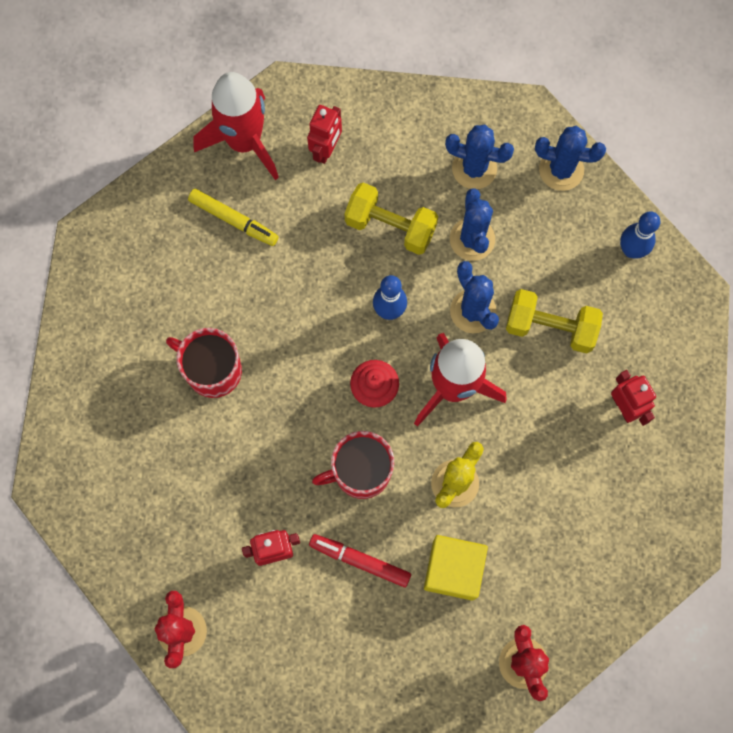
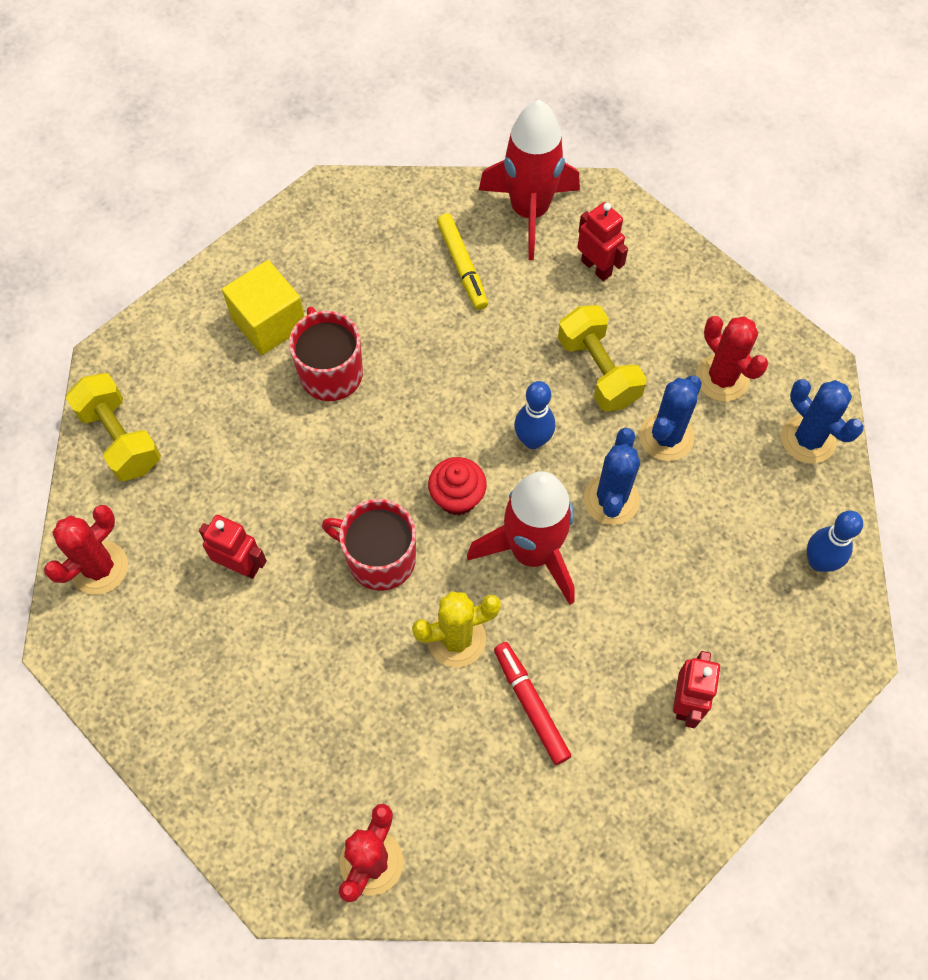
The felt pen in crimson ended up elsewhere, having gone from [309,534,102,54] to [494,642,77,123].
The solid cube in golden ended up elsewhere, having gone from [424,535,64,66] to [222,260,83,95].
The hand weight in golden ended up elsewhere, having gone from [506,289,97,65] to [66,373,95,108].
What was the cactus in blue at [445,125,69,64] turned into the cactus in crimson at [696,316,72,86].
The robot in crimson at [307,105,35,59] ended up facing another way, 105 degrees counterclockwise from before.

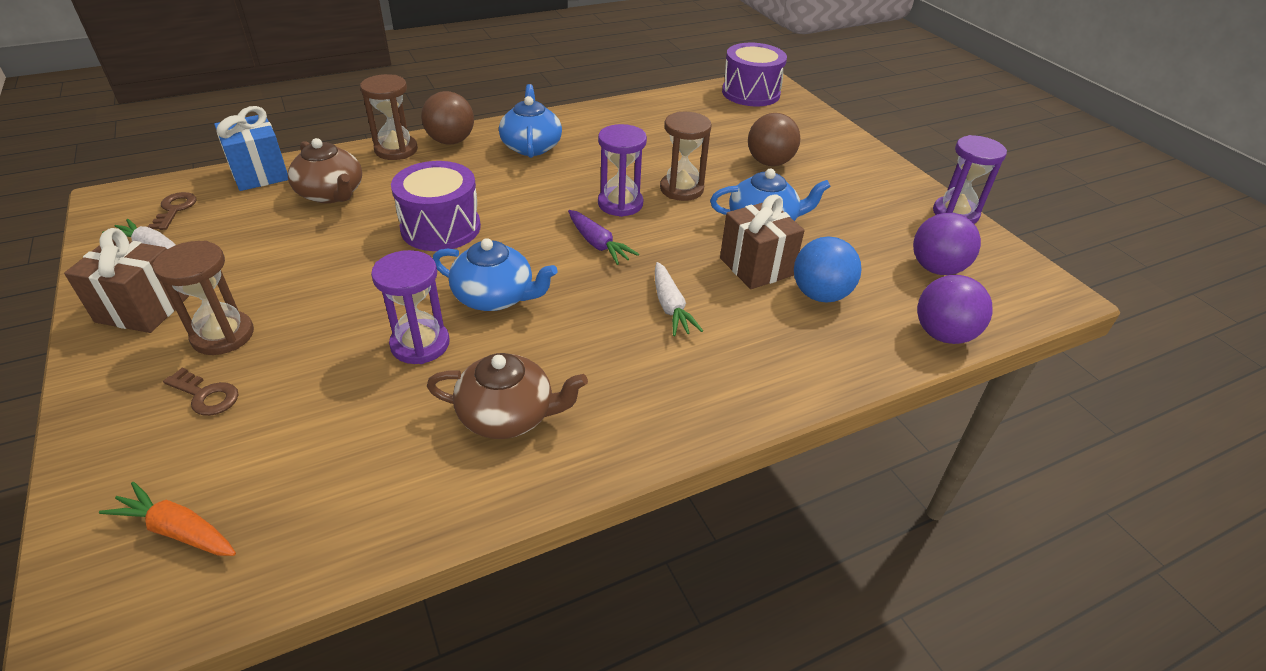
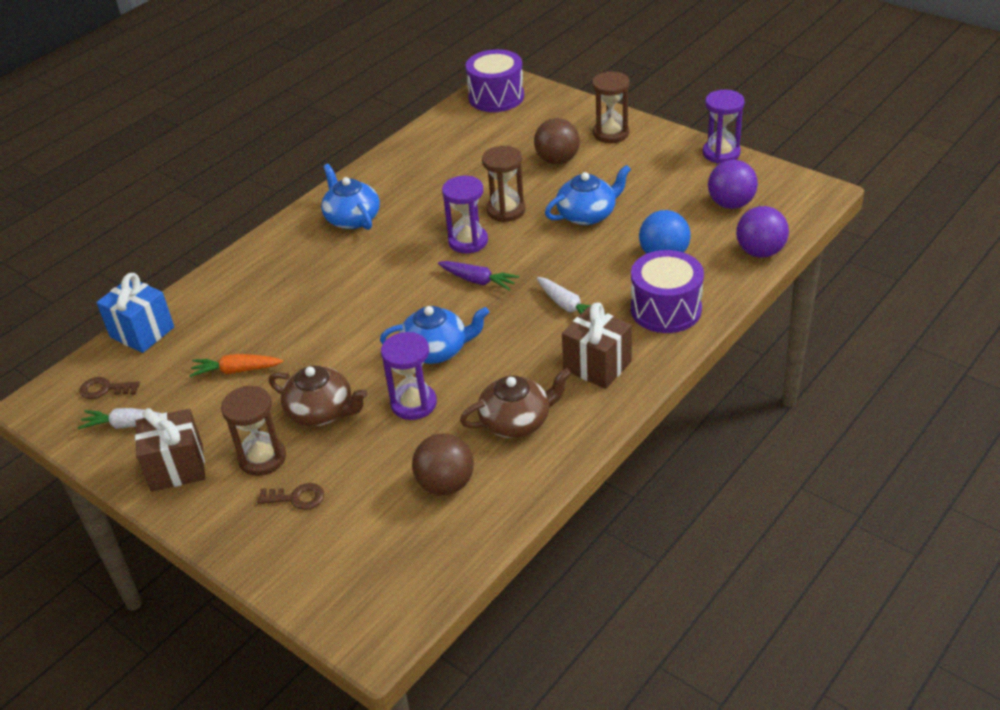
The toy carrot in orange ended up elsewhere, having gone from [99,482,137,74] to [189,354,94,23].
The tea pot in russet ended up elsewhere, having gone from [288,138,74,65] to [269,366,98,60].
The sand timer in russet ended up elsewhere, having gone from [360,74,58,86] to [592,71,37,72].
The toy drum in violet ended up elsewhere, having gone from [391,161,90,90] to [631,250,73,83].
The ball in russet ended up elsewhere, having gone from [421,91,53,53] to [412,433,62,62].
The gift in russet ended up elsewhere, having gone from [720,194,85,95] to [562,302,70,87].
The latchkey in russet at [148,192,49,38] ended up facing another way, 60 degrees counterclockwise from before.

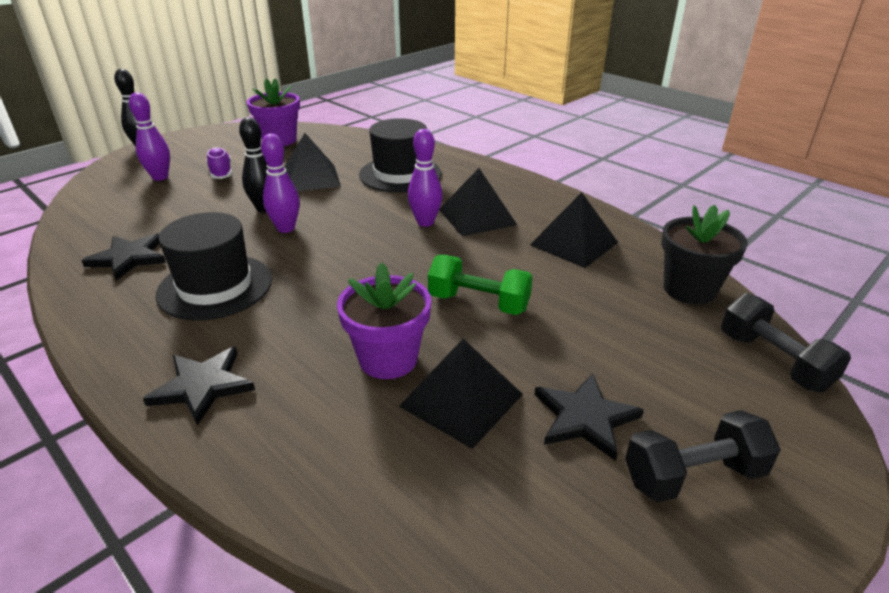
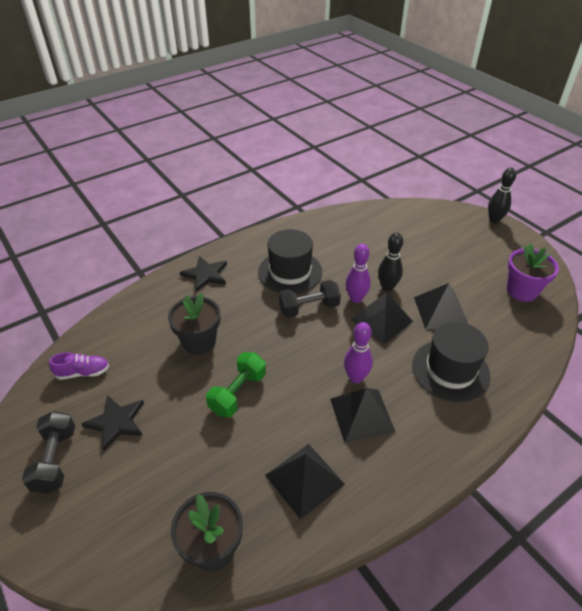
The second view lost the star shape in jet-black at [81,233,85,48].
The second view lost the bowling pin in violet at [129,92,41,89].
The sneaker in violet ended up elsewhere, having gone from [206,147,26,32] to [49,352,60,28].
The solid pyramid in jet-black ended up elsewhere, having gone from [399,339,124,110] to [350,292,63,52].
The hand weight in jet-black ended up elsewhere, having gone from [721,293,130,99] to [279,280,62,38].
What was the flower pot in violet at [337,262,94,117] turned into the flower pot in jet-black at [168,293,52,62].

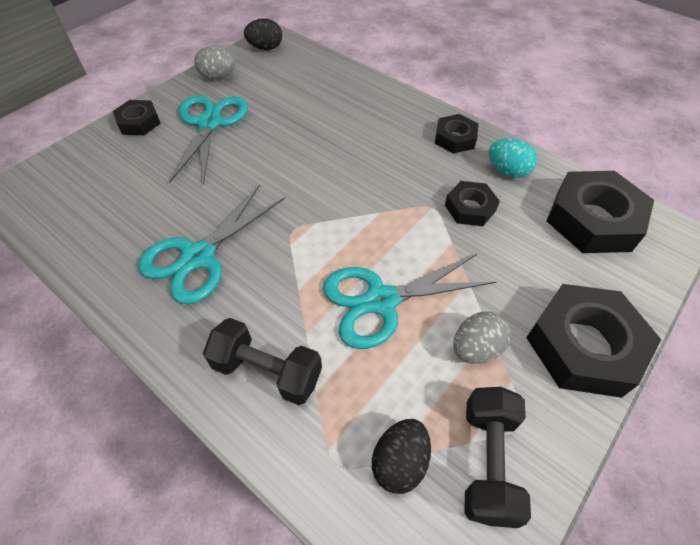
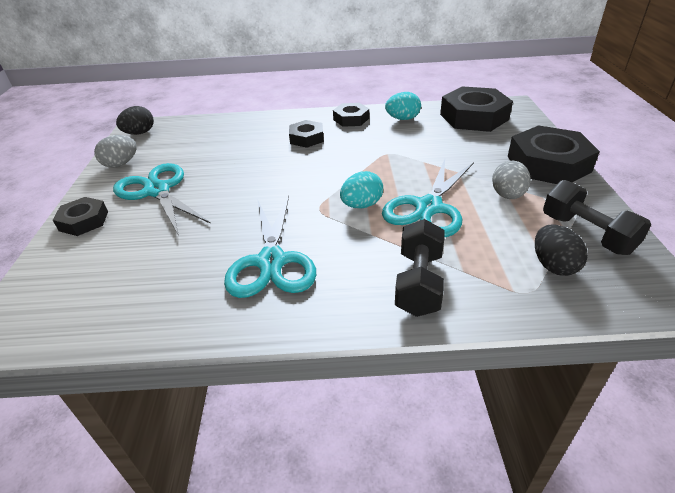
The second view gained the egg in teal at [340,171,43,38].
The hexagon nut in jet-black ended up elsewhere, having gone from [445,181,55,45] to [289,120,35,28].
The hand weight in jet-black at [203,318,119,87] ended up facing another way, 60 degrees counterclockwise from before.

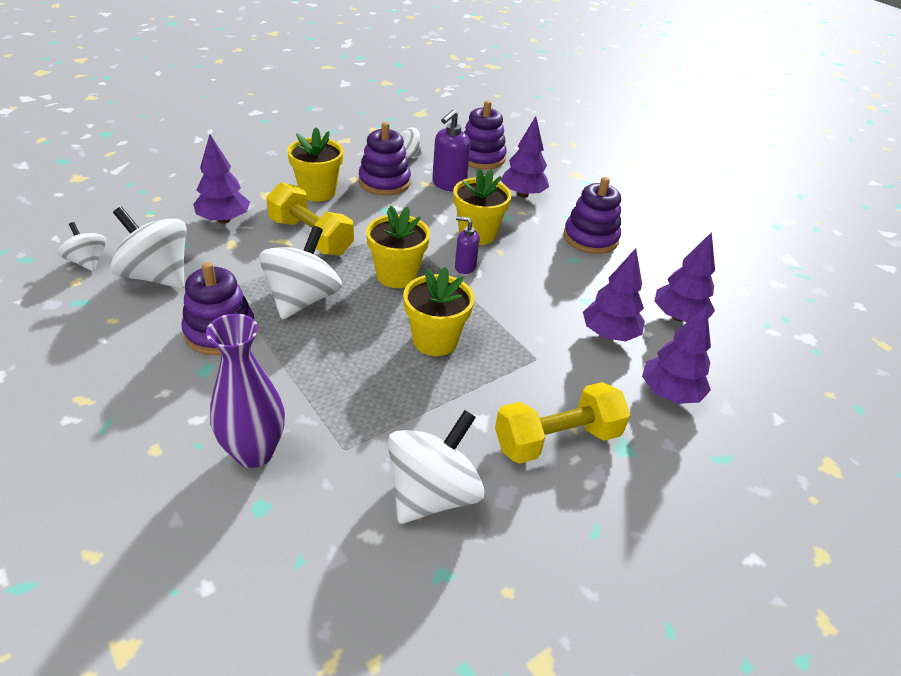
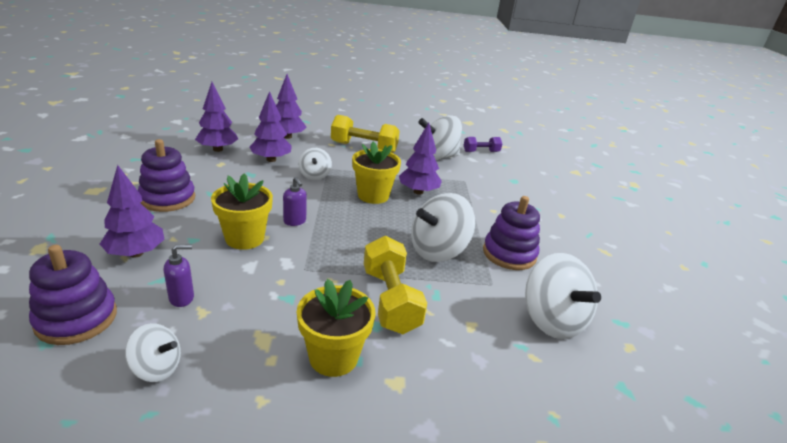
The second view lost the tall vase in violet at [206,314,79,154].
The second view lost the stacking rings in violet at [359,122,52,74].
The second view lost the flower pot in golden at [366,206,64,82].
The second view gained the hand weight in violet at [464,137,38,15].
The spinning top in snow-white ended up elsewhere, having gone from [58,222,48,49] to [298,148,34,32].
The fir tree in violet ended up elsewhere, having gone from [193,135,57,89] to [399,123,43,72].
The size of the soap pump in violet at [432,110,39,82] changed by a factor of 0.62.

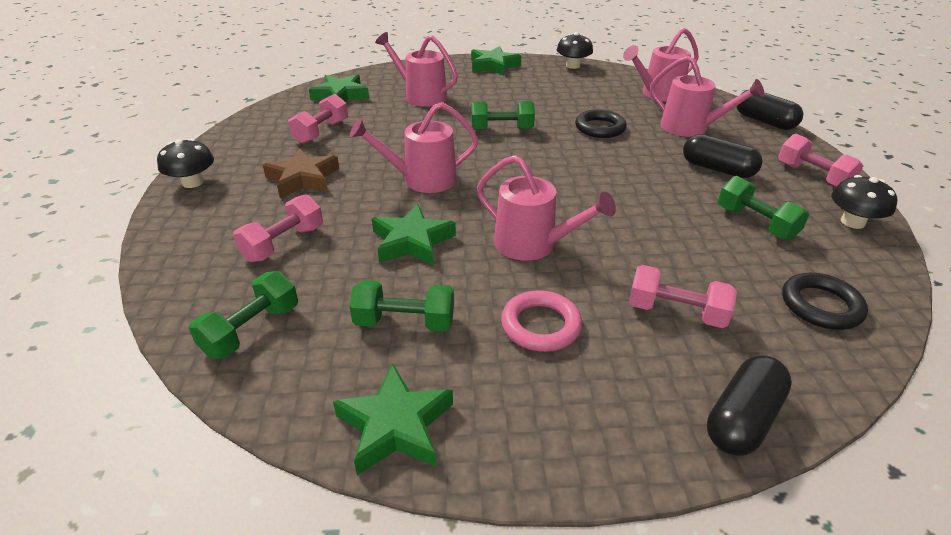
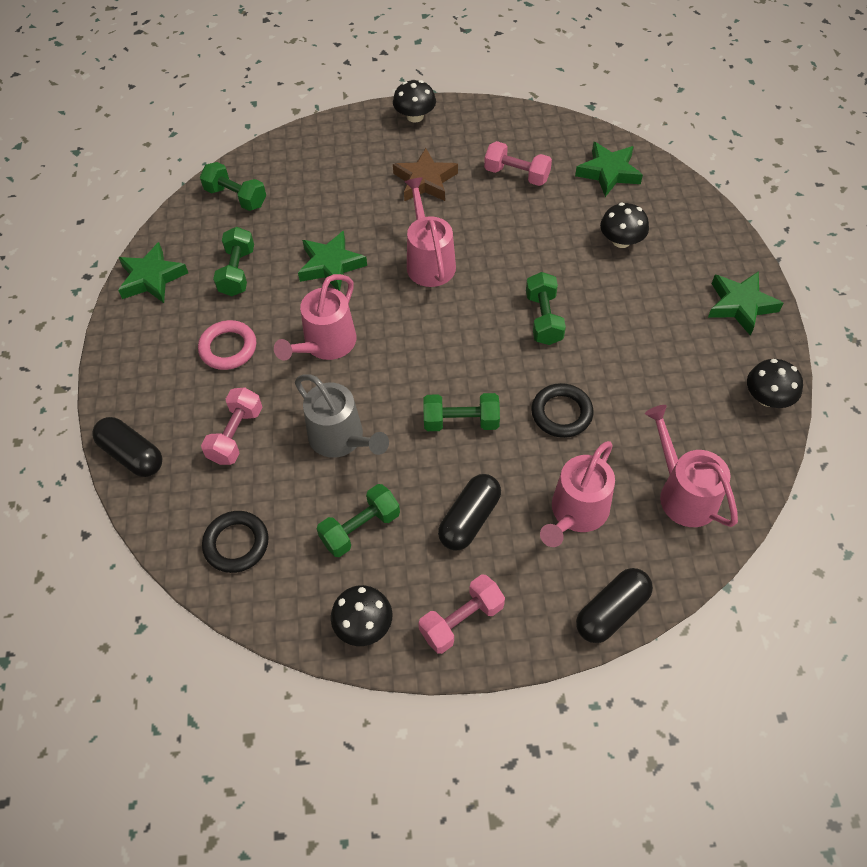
The second view lost the hand weight in pink at [233,194,90,68].
The second view gained the watering can in ash-grey at [295,374,94,84].
The second view gained the hand weight in emerald at [423,393,77,38].
Where the watering can in pink stood at [375,32,83,75], the fungus in jet-black came to stand at [600,203,49,45].

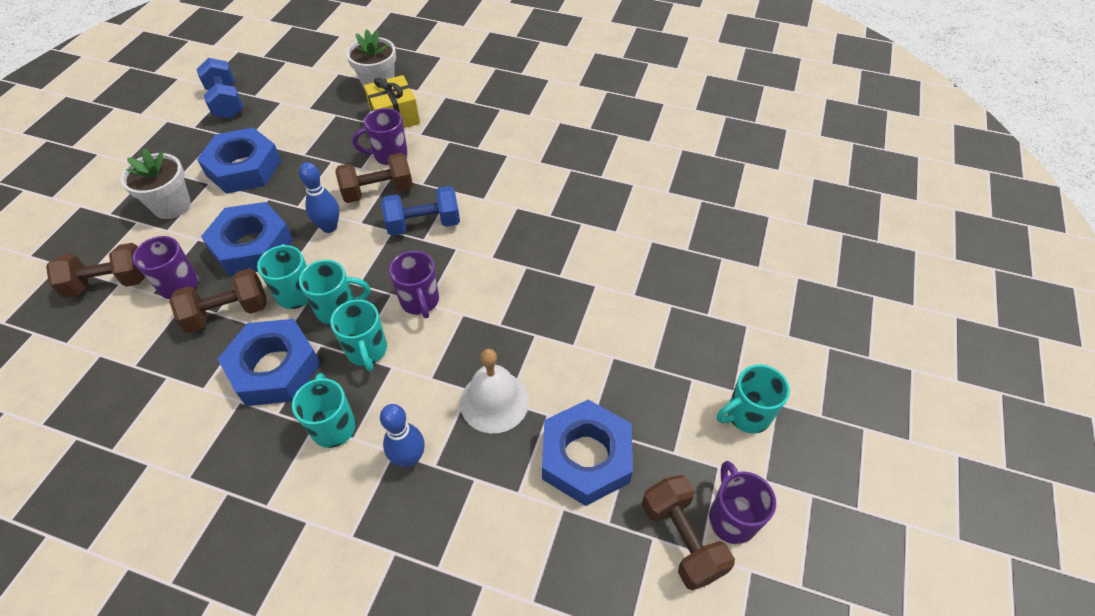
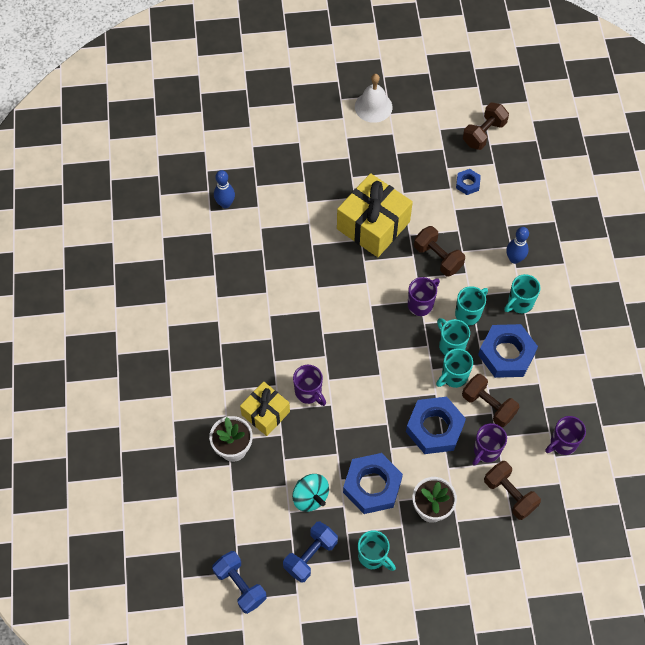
The second view gained the spinning top in teal at [292,474,37,38].
The second view gained the gift in golden at [337,173,76,84].
The bowling pin in blue ended up elsewhere, having gone from [299,162,40,71] to [214,170,21,38].
The hand weight in russet ended up elsewhere, having gone from [335,153,78,50] to [414,226,51,51].
The hand weight in blue ended up elsewhere, having gone from [381,186,79,50] to [212,551,55,63].
The bell in snow-white ended up elsewhere, having gone from [460,349,69,84] to [355,74,38,49].
The mug in violet ended up elsewhere, having gone from [709,461,67,83] to [545,416,41,39].
The mug in teal ended up elsewhere, having gone from [717,365,73,69] to [358,530,38,41].
The size of the hexagon nut in blue at [542,400,91,106] changed by a factor of 0.49.

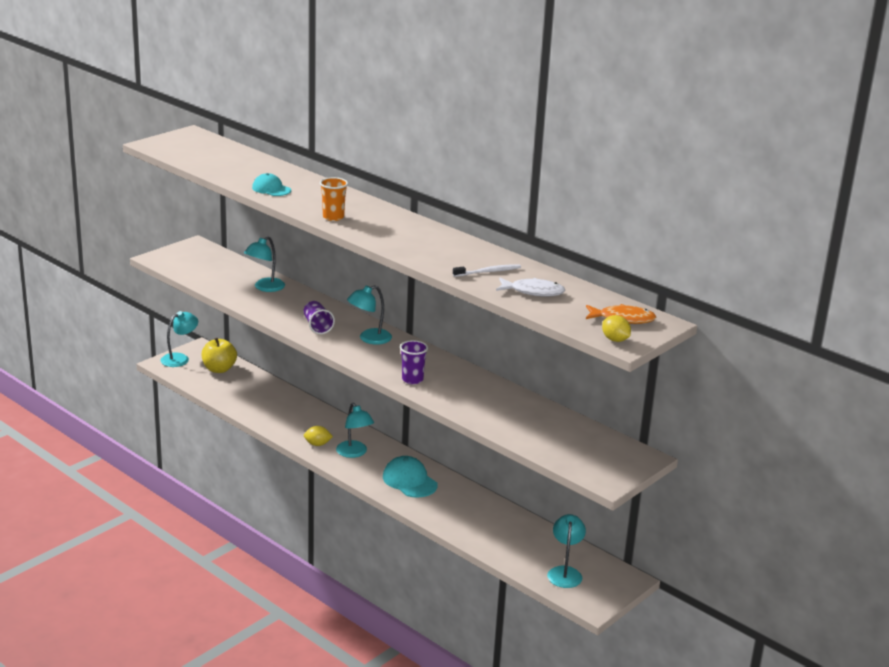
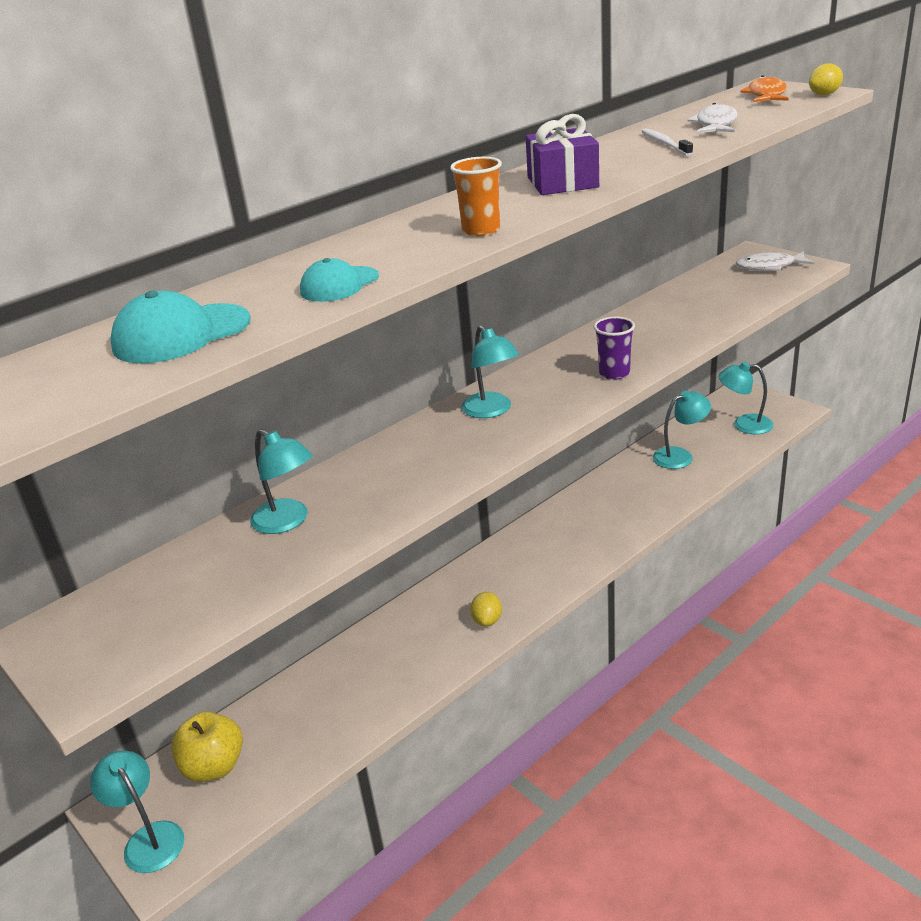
The second view lost the cup in violet at [304,301,31,33].
The second view gained the gift in violet at [525,114,74,81].
The second view gained the fish figure in snow-white at [736,251,78,20].
The desk lamp in teal ended up elsewhere, having gone from [336,403,38,55] to [653,390,58,79].
The peaked cap in teal ended up elsewhere, having gone from [383,456,55,42] to [110,291,141,72].

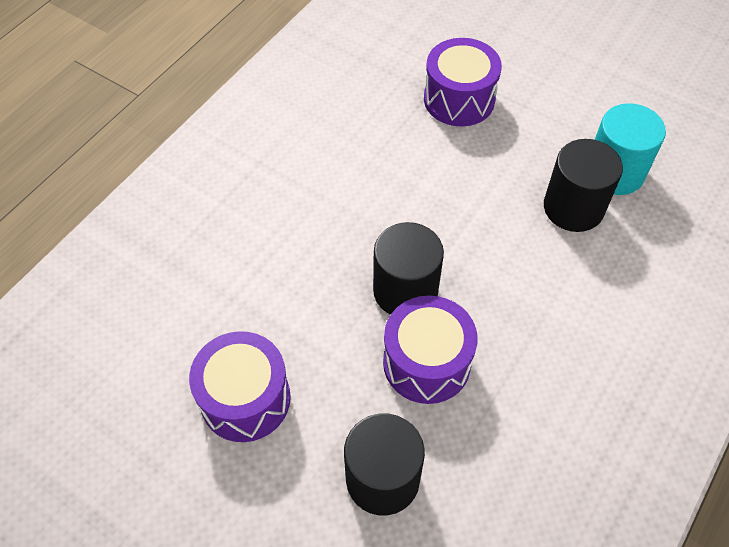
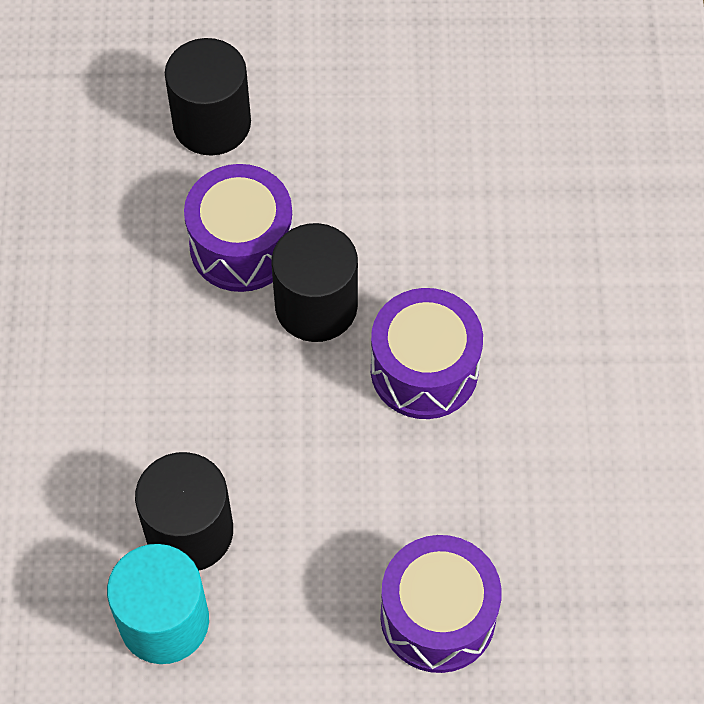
The toy drum in violet ended up elsewhere, having gone from [189,331,102,111] to [371,288,112,131].

